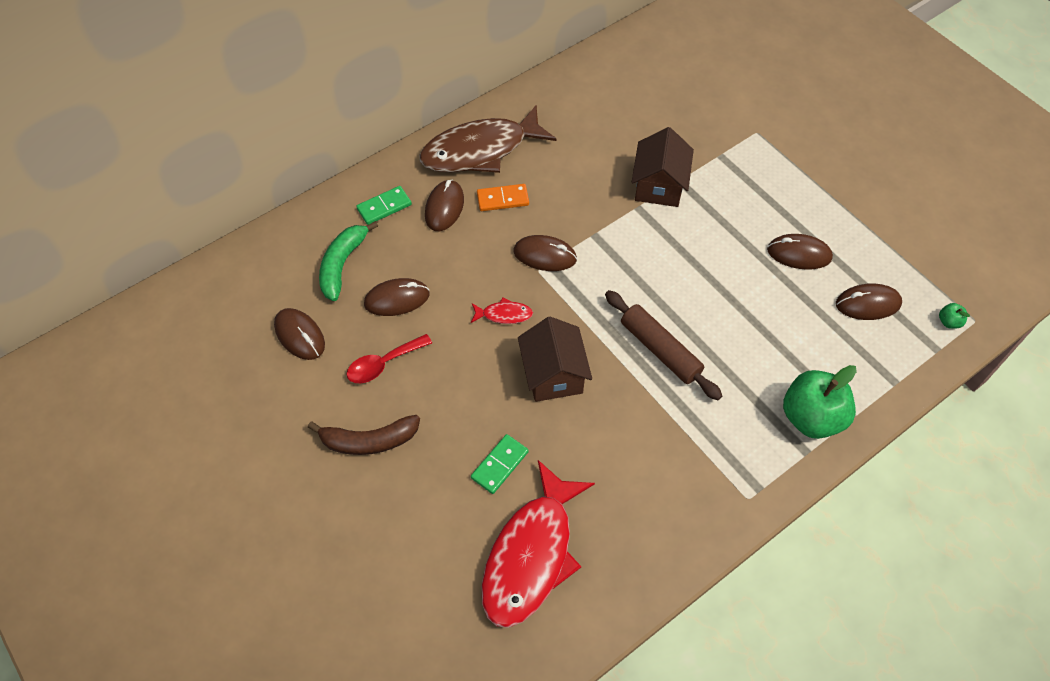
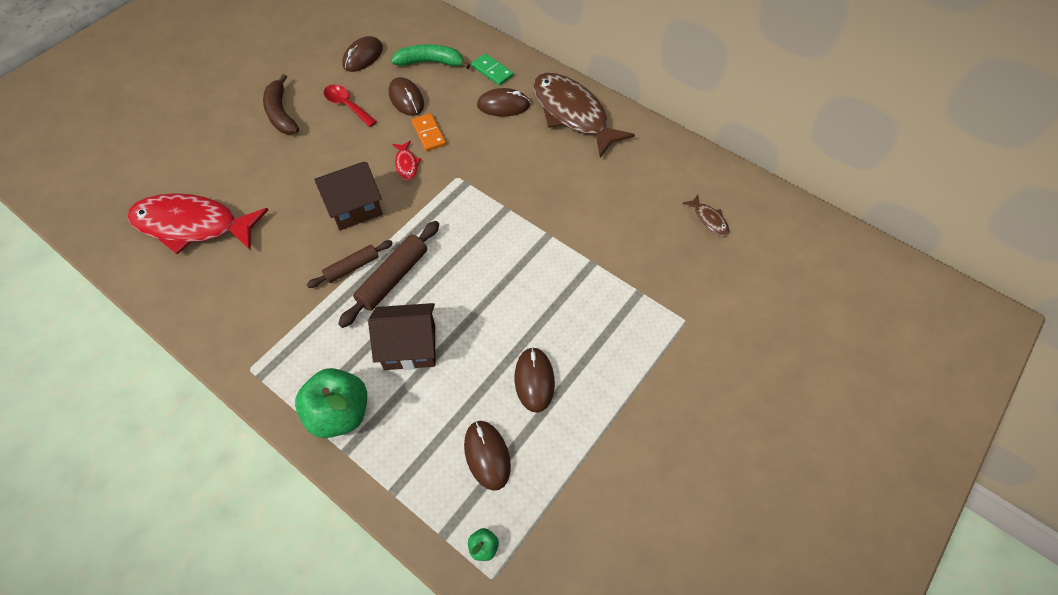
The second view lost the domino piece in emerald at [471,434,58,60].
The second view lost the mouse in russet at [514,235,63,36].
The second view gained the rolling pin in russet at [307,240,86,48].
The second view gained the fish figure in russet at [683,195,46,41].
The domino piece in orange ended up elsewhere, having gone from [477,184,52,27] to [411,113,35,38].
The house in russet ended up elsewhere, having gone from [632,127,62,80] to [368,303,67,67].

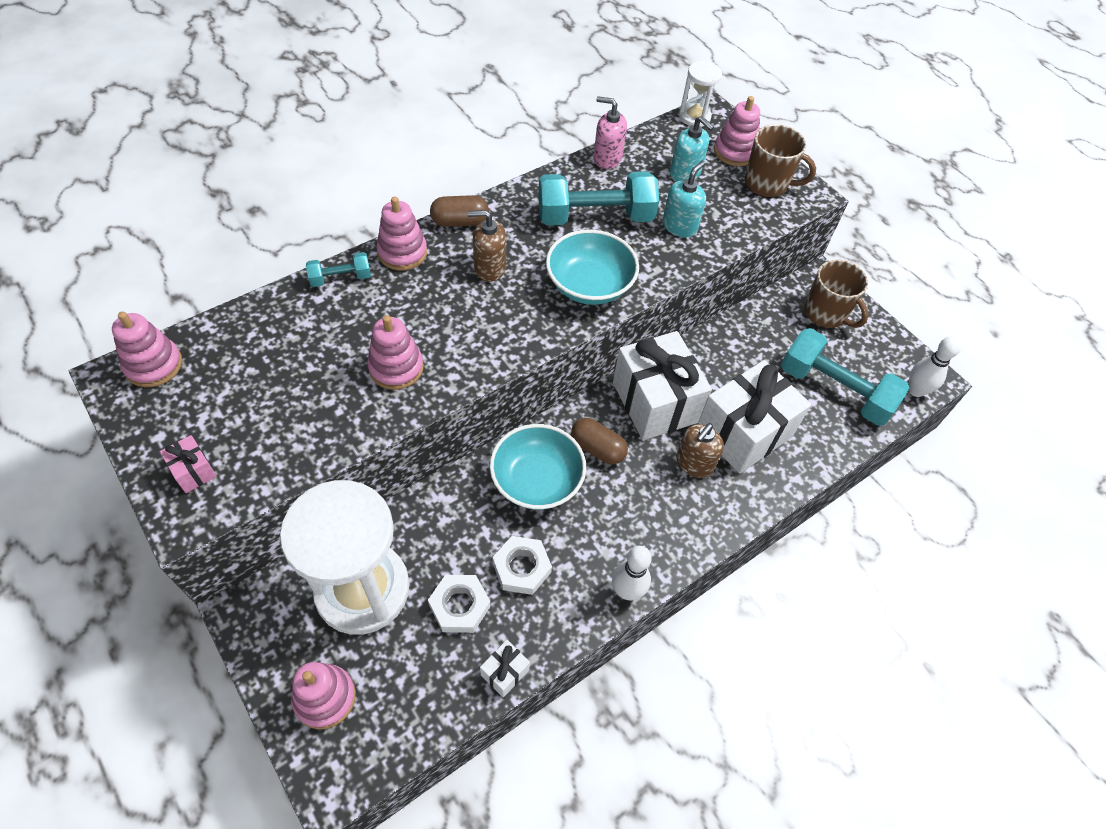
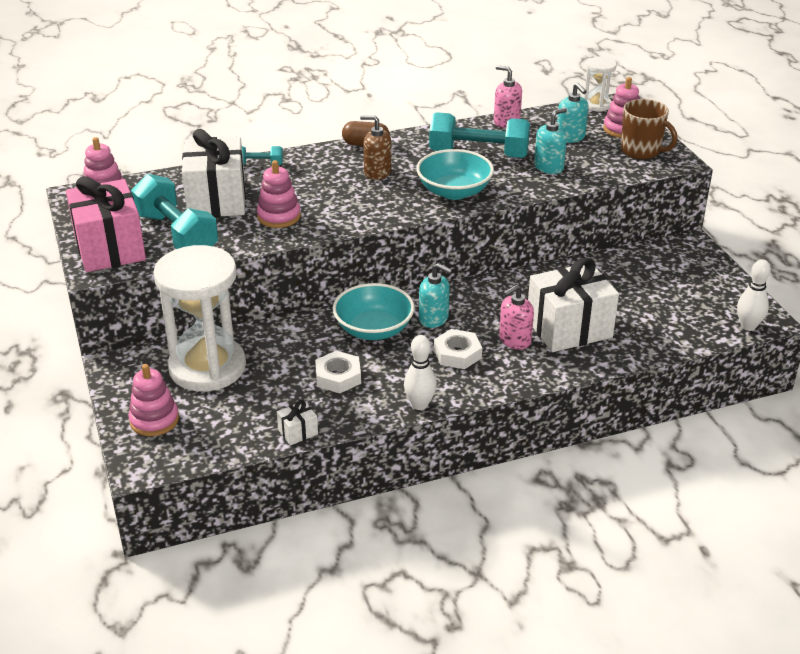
The second view lost the stacking rings in pink at [377,196,50,75].
The second view lost the mug in russet at [804,260,64,68].
The hexagon nut in snow-white ended up elsewhere, having gone from [428,575,63,58] to [434,329,48,40].
The gift in snow-white ended up elsewhere, having gone from [613,331,99,109] to [182,129,64,88].
The hand weight in teal ended up elsewhere, having gone from [781,328,128,98] to [131,174,87,75].
Where the pill shape in russet stood at [571,418,57,47], the soap pump in teal came to stand at [419,263,33,65].
What was the soap pump in russet at [676,423,48,55] turned into the soap pump in pink at [499,284,35,66].
The size of the gift in pink at [160,435,57,58] changed by a factor of 2.41.

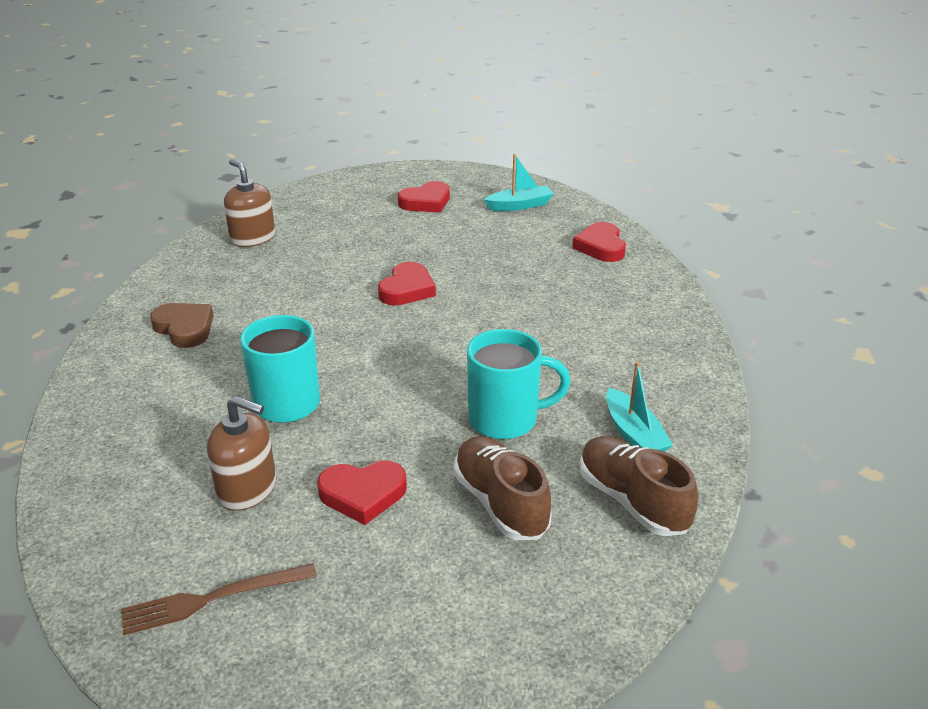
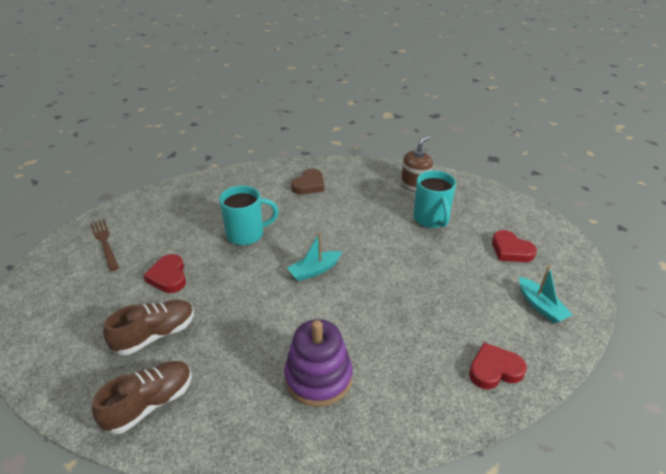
The second view lost the soap pump in russet at [207,396,69,115].
The second view lost the heart in crimson at [378,262,58,43].
The second view gained the stacking rings in violet at [284,319,69,88].
The mug in teal ended up elsewhere, having gone from [467,329,104,110] to [413,170,43,58].
The sailboat in teal ended up elsewhere, having gone from [606,361,67,91] to [287,232,55,49].

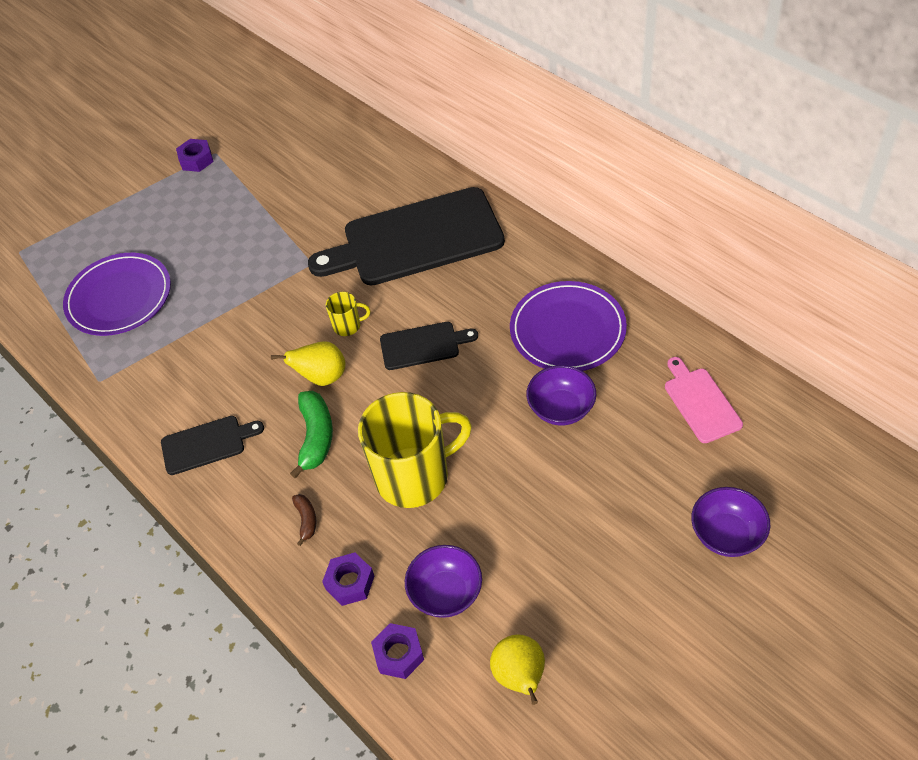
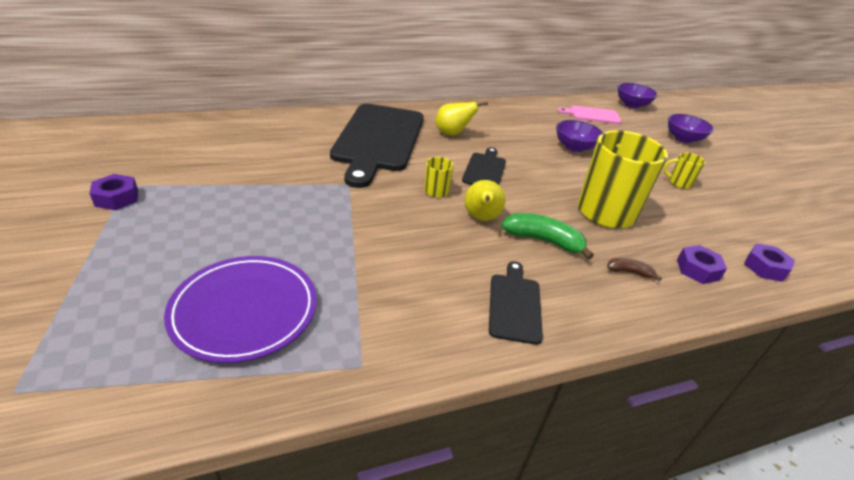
The second view lost the plate in violet at [510,281,117,90].
The second view gained the mug in golden at [664,153,41,36].
The bowl in violet ended up elsewhere, having gone from [405,545,77,73] to [618,83,40,26].
The pear fruit in golden ended up elsewhere, having gone from [490,634,55,71] to [435,102,53,33].

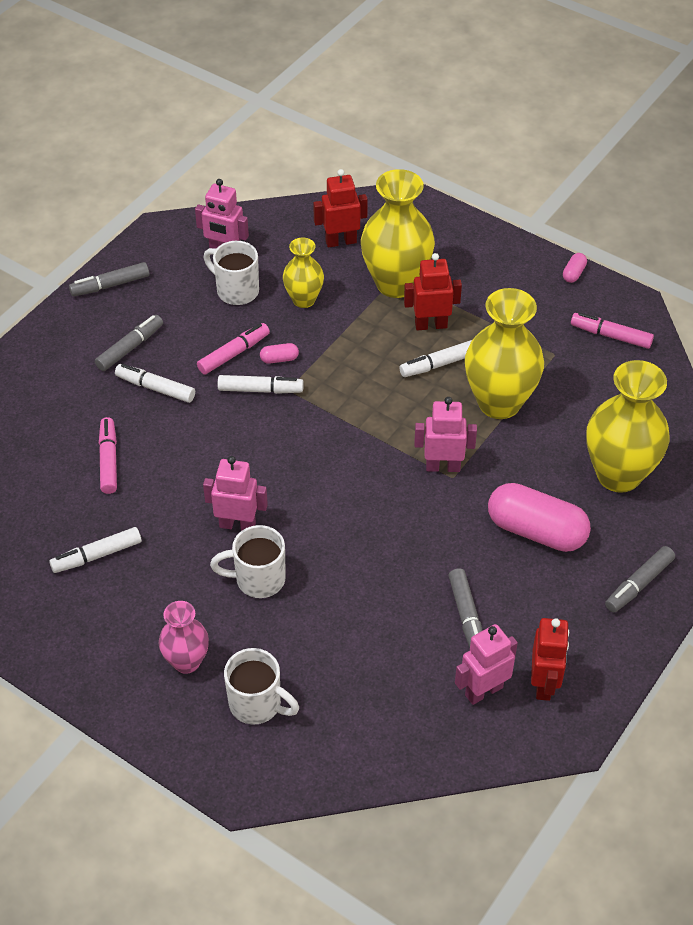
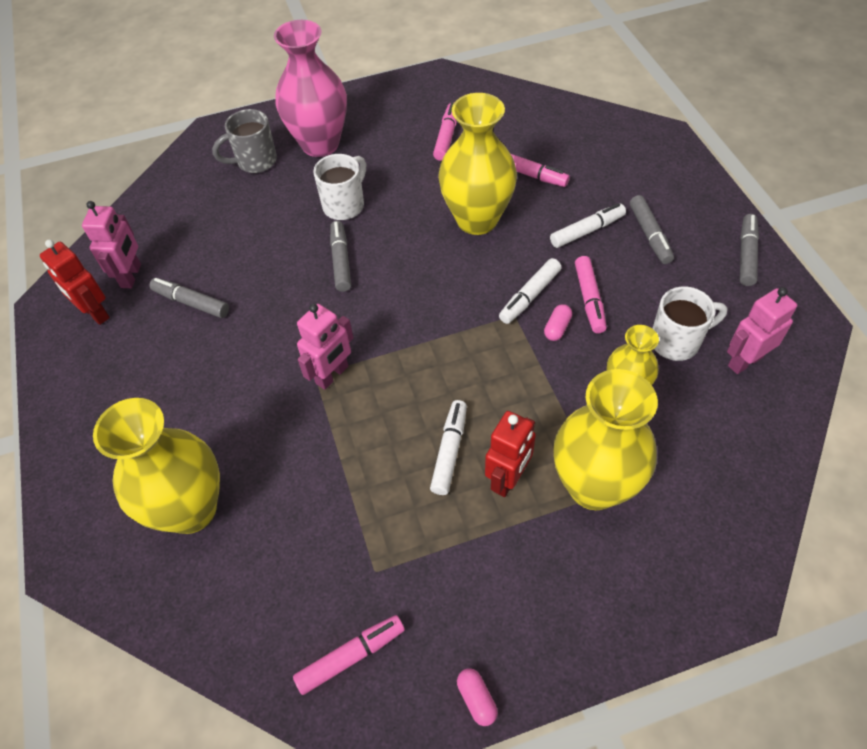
The second view lost the robot in pink at [203,456,65,75].
The second view lost the robot in crimson at [313,169,55,78].
The second view lost the pill shape in pink at [488,483,103,69].
The tall vase in golden ended up elsewhere, having gone from [465,288,79,131] to [438,93,79,142].
The felt pen in ash-grey ended up elsewhere, having gone from [605,546,70,67] to [330,221,21,71].
What was the felt pen in snow-white at [49,527,93,46] turned into the felt pen in pink at [433,102,24,59].
What was the mug in snow-white at [224,648,75,77] turned into the mug in ash-grey at [212,109,65,64].
The size of the tall vase in pink at [159,601,50,73] changed by a factor of 1.78.

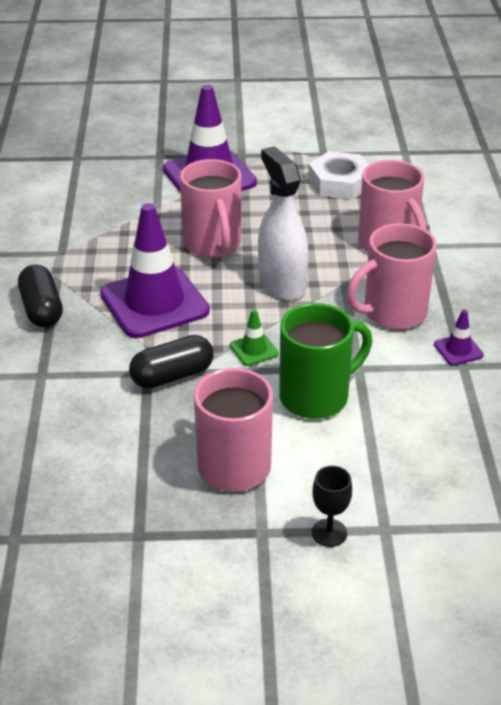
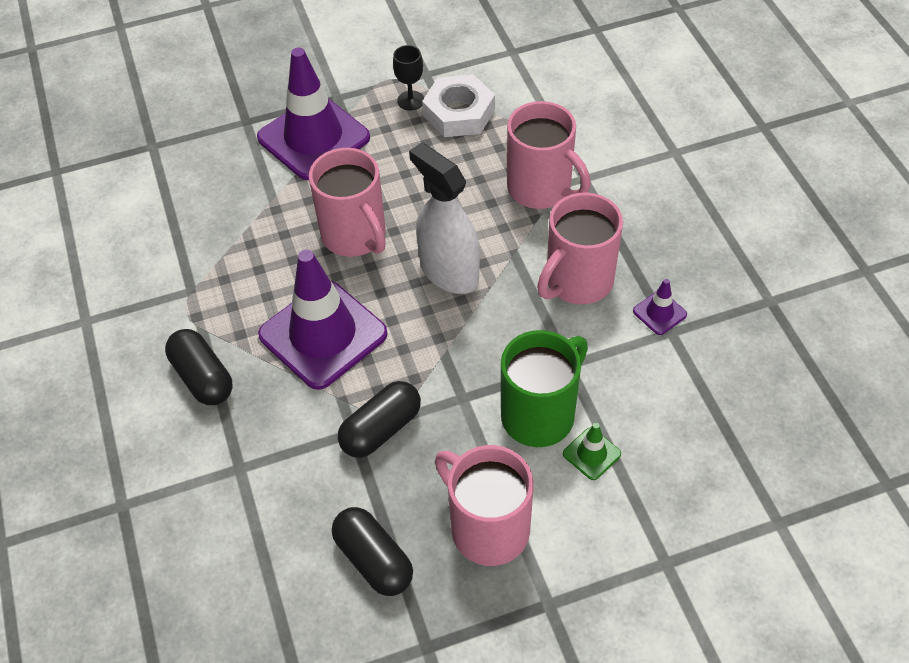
The second view gained the pill shape in jet-black at [332,507,81,89].
The road cone in emerald ended up elsewhere, having gone from [230,309,49,57] to [563,423,58,57].
The chalice in jet-black ended up elsewhere, having gone from [312,466,40,81] to [393,45,31,66].

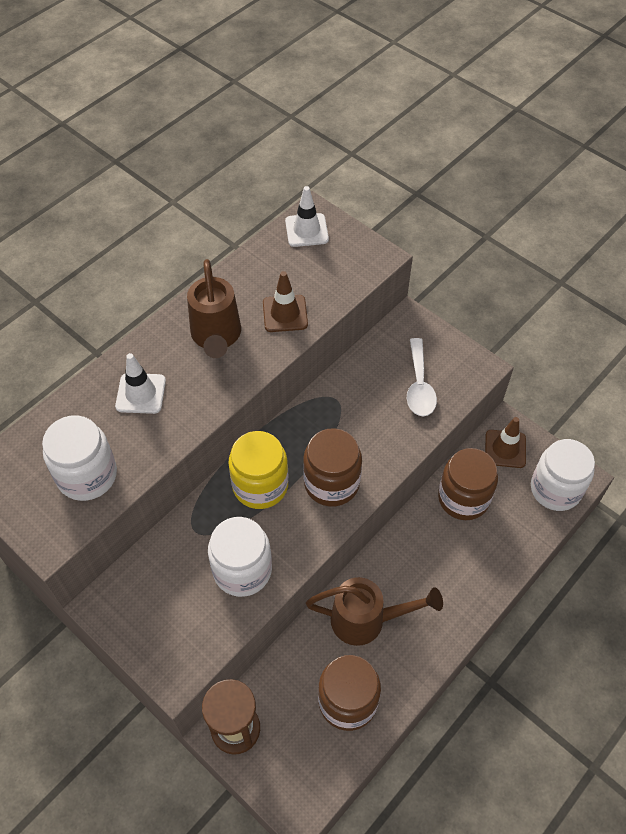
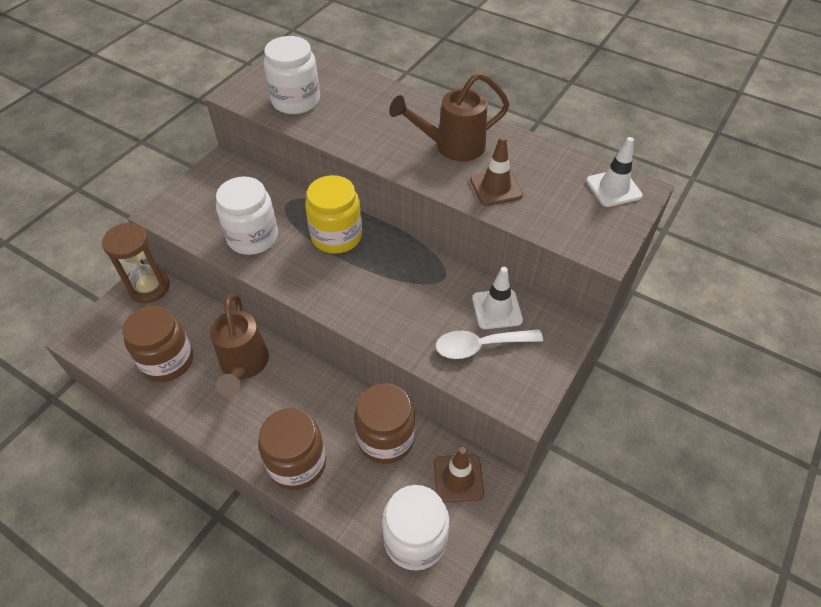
The road cone in snow-white ended up elsewhere, having gone from [115,353,51,61] to [472,267,51,62].
The jam jar in russet ended up elsewhere, having gone from [303,428,59,79] to [258,408,68,82].

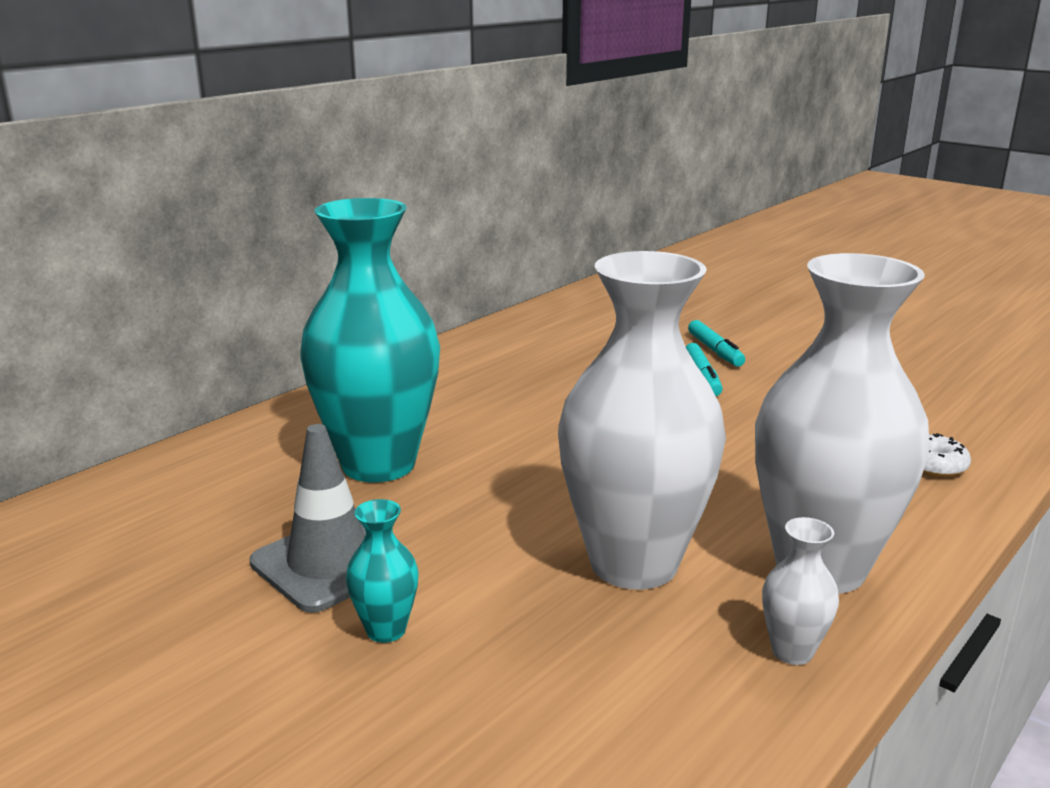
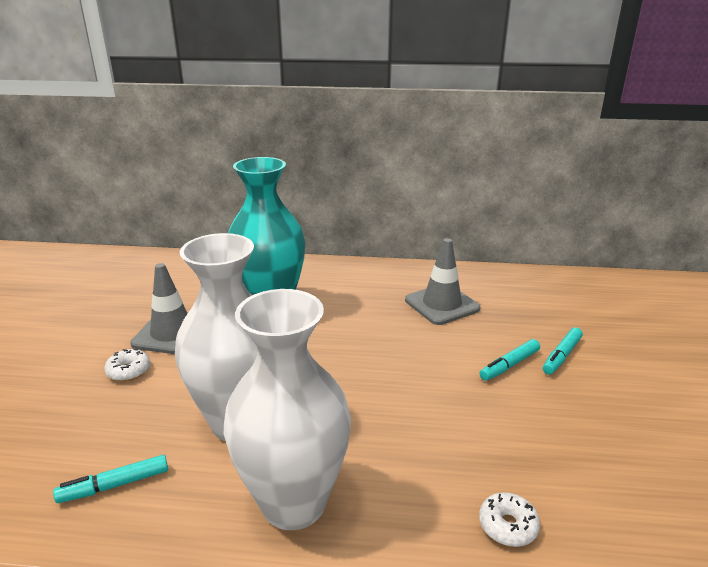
The second view lost the tall vase in snow-white at [762,517,77,148].
The second view gained the felt pen in teal at [53,455,115,48].
The second view gained the road cone in ash-grey at [405,238,75,87].
Where the tall vase in teal stood at [346,499,73,144], the glazed donut in snow-white came to stand at [104,349,46,32].

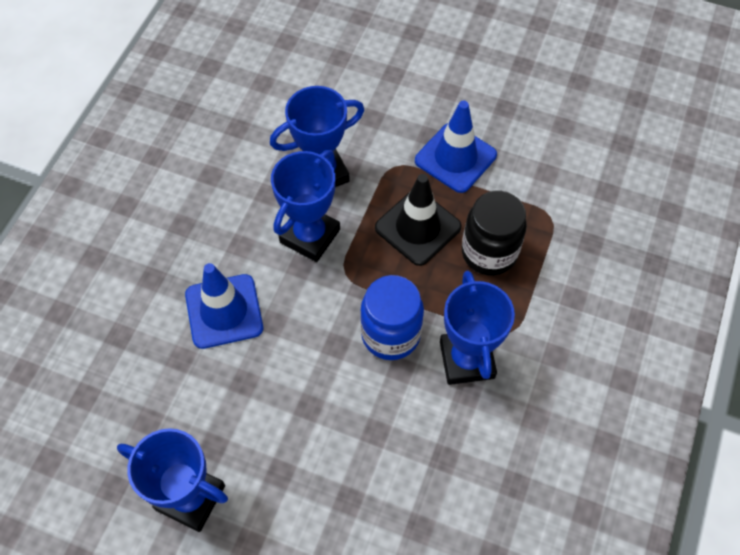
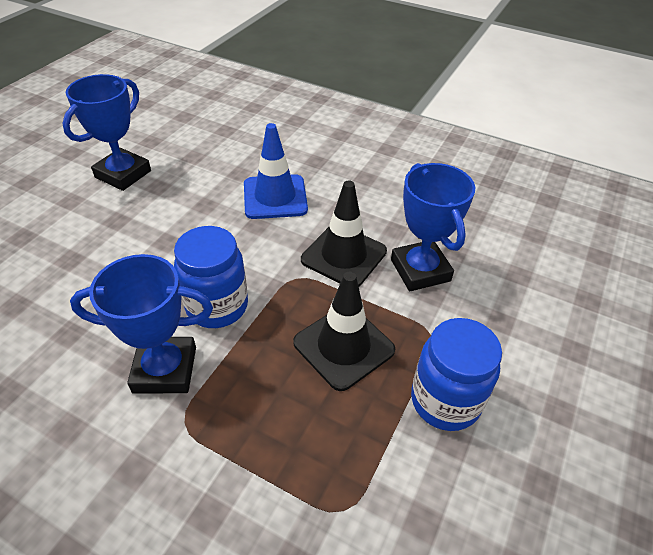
The second view lost the jam jar in jet-black at [462,191,65,85].
Where the trophy in blue stood at [271,150,69,112], the road cone in jet-black came to stand at [301,181,86,105].
Where the road cone in blue stood at [415,101,82,92], the jam jar in blue came to stand at [411,318,91,113].

